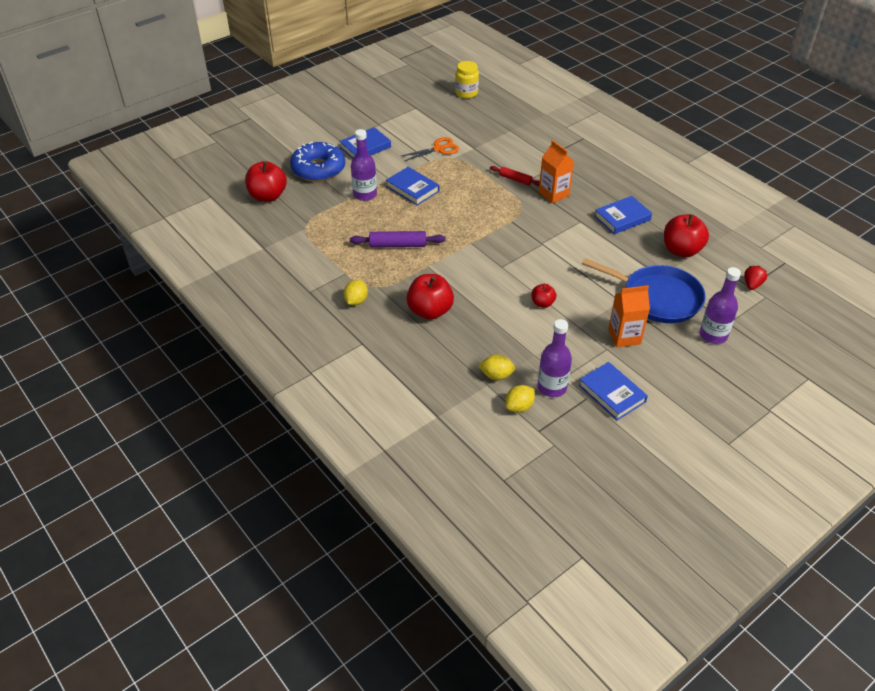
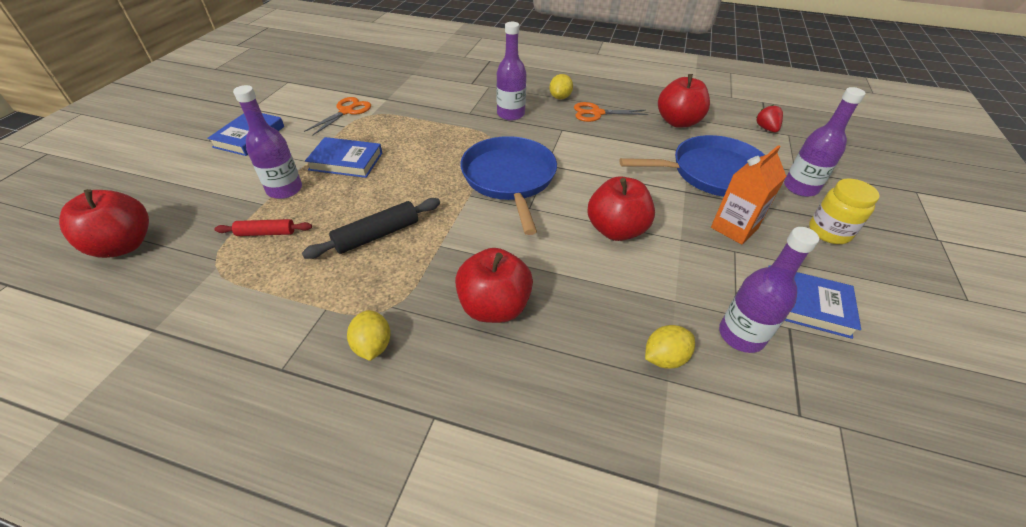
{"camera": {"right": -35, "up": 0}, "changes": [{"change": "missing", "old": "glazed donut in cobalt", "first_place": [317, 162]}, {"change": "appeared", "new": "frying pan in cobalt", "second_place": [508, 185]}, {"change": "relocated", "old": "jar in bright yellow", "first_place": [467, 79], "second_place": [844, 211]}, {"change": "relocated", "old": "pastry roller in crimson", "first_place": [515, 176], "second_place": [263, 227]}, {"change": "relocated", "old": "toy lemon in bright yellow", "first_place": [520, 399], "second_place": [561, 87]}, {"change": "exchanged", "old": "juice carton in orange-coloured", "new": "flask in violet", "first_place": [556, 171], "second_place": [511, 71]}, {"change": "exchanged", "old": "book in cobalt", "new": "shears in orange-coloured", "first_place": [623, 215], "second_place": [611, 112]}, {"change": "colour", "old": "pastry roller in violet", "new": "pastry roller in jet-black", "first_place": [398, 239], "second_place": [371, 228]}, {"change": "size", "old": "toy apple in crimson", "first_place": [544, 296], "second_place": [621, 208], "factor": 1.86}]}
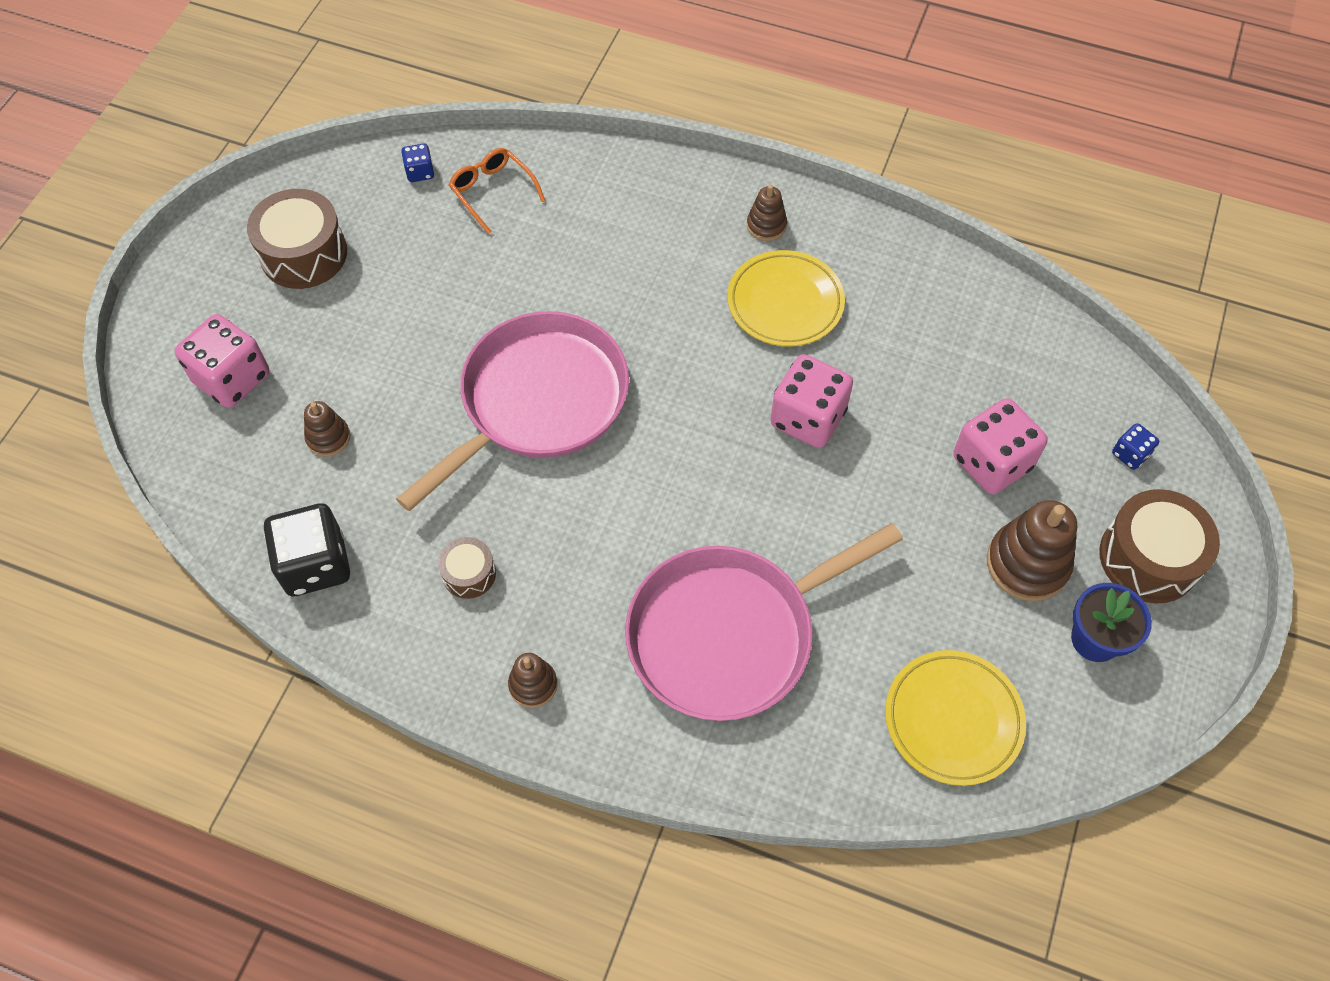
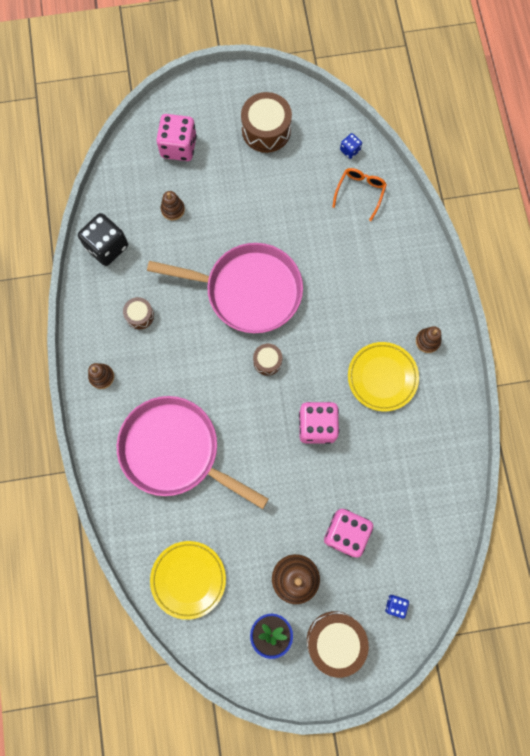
{"camera": {"right": 60, "up": 15}, "changes": [{"change": "appeared", "new": "snare drum in russet", "second_place": [267, 360]}]}
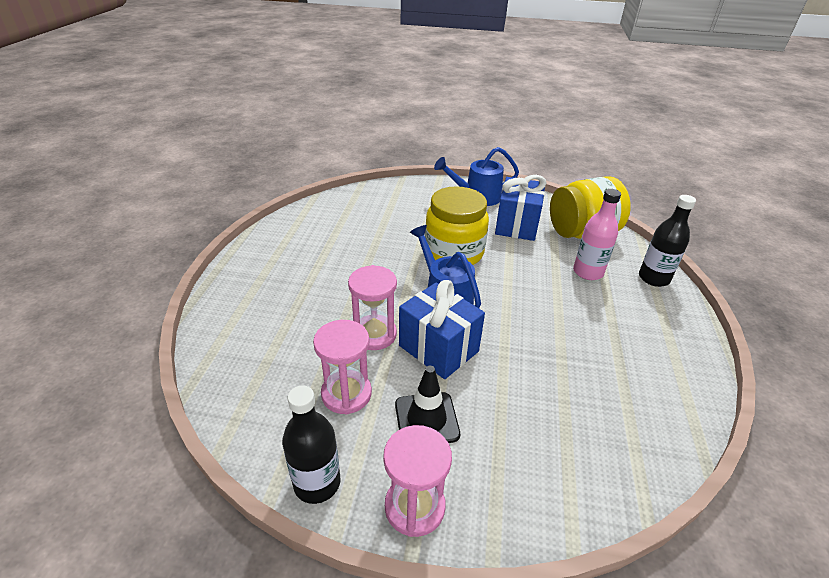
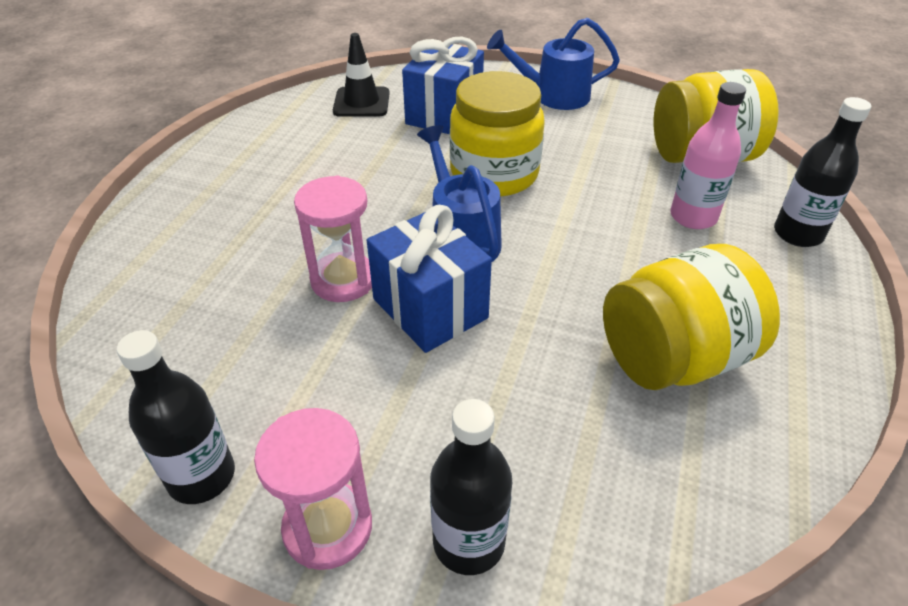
{"camera": {"right": 10, "up": 5}, "changes": [{"change": "missing", "old": "sand timer in pink", "first_place": [342, 367]}, {"change": "appeared", "new": "flask in jet-black", "second_place": [471, 487]}, {"change": "appeared", "new": "jar in bright yellow", "second_place": [691, 317]}, {"change": "relocated", "old": "road cone in jet-black", "first_place": [427, 404], "second_place": [361, 75]}, {"change": "relocated", "old": "present in cobalt", "first_place": [520, 208], "second_place": [443, 85]}]}
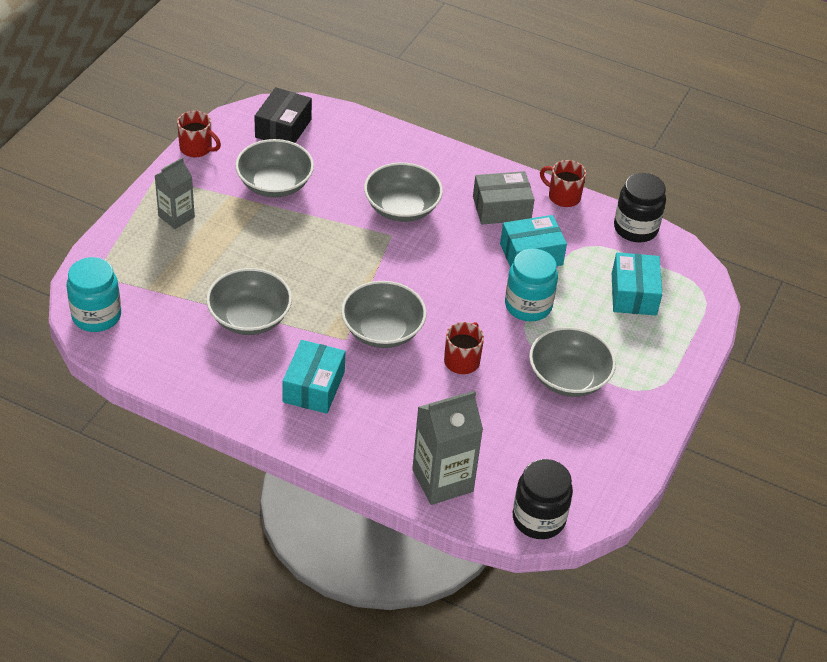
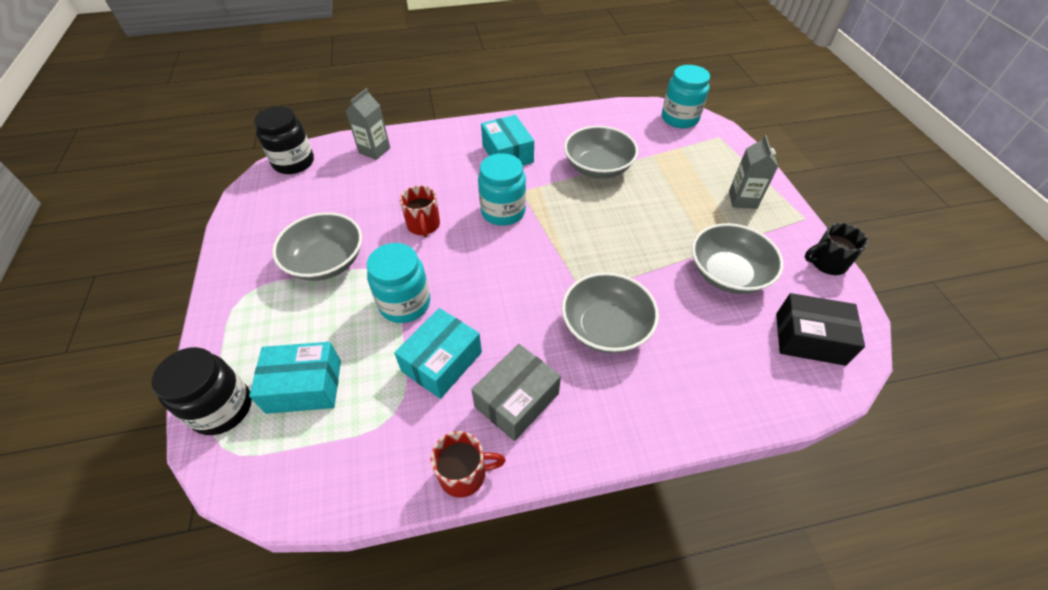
{"camera": {"right": 145, "up": 5}, "changes": [{"change": "relocated", "old": "jar in jet-black", "first_place": [640, 207], "second_place": [201, 391]}, {"change": "exchanged", "old": "deep dish in grey", "new": "jar in turquoise", "first_place": [384, 314], "second_place": [502, 189]}, {"change": "colour", "old": "tea mug in crimson", "new": "tea mug in jet-black", "first_place": [199, 134], "second_place": [836, 249]}, {"change": "spun", "old": "parcel in jet-black", "first_place": [283, 115], "second_place": [820, 329], "degrees": -60}, {"change": "spun", "old": "parcel in turquoise", "first_place": [637, 283], "second_place": [295, 378], "degrees": -60}, {"change": "size", "old": "juice carton in grey", "first_place": [447, 448], "second_place": [368, 124], "factor": 0.63}]}
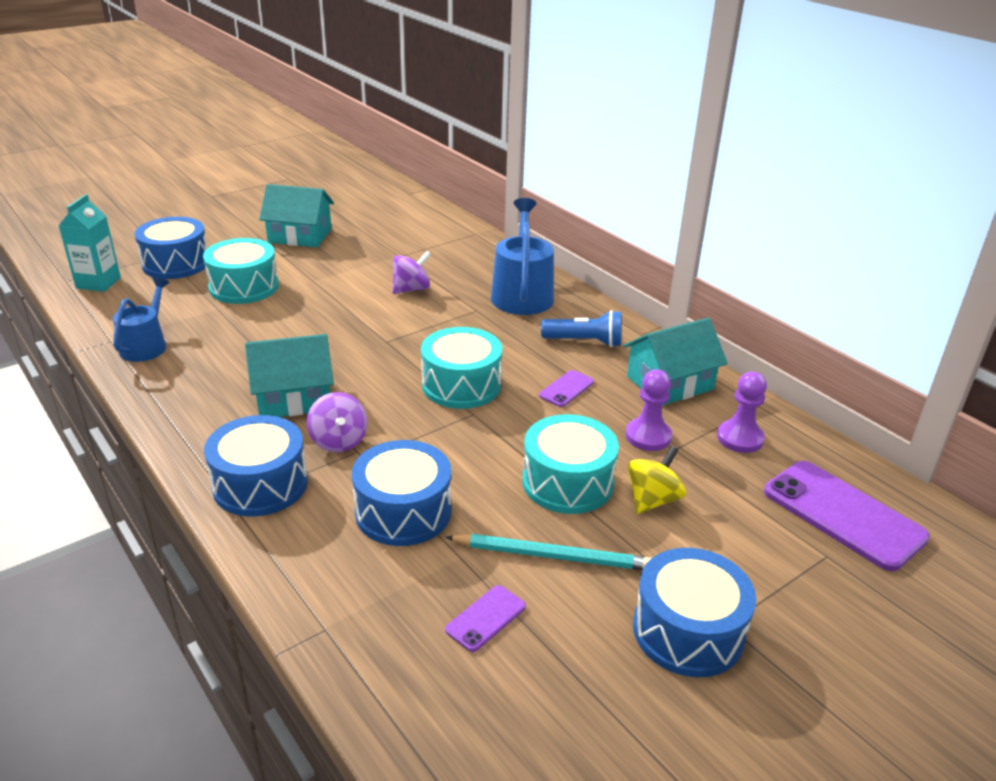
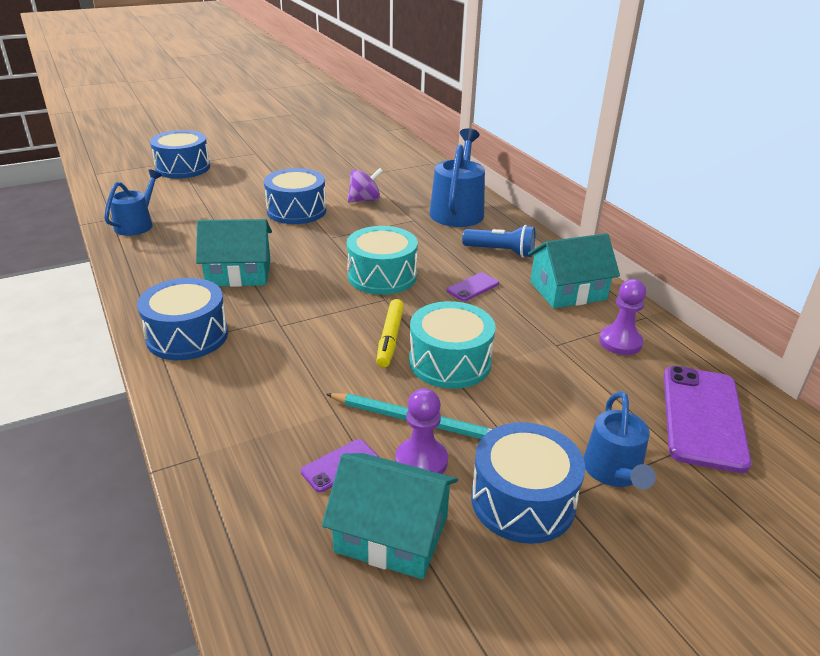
{"camera": {"right": 10, "up": 0}, "changes": [{"change": "missing", "old": "juice carton in turquoise", "first_place": [90, 243]}, {"change": "missing", "old": "snare drum in turquoise", "first_place": [241, 271]}, {"change": "missing", "old": "spinning top in violet", "first_place": [337, 422]}, {"change": "missing", "old": "spinning top in bright yellow", "first_place": [657, 480]}, {"change": "appeared", "new": "marker in bright yellow", "second_place": [390, 333]}, {"change": "appeared", "new": "sprinkling can in cobalt", "second_place": [619, 440]}, {"change": "relocated", "old": "cottage in turquoise", "first_place": [296, 215], "second_place": [390, 516]}, {"change": "relocated", "old": "snare drum in cobalt", "first_place": [401, 493], "second_place": [295, 196]}, {"change": "relocated", "old": "game pawn in violet", "first_place": [648, 410], "second_place": [421, 431]}, {"change": "spun", "old": "mobile phone in violet", "first_place": [847, 516], "second_place": [707, 419], "degrees": 45}]}
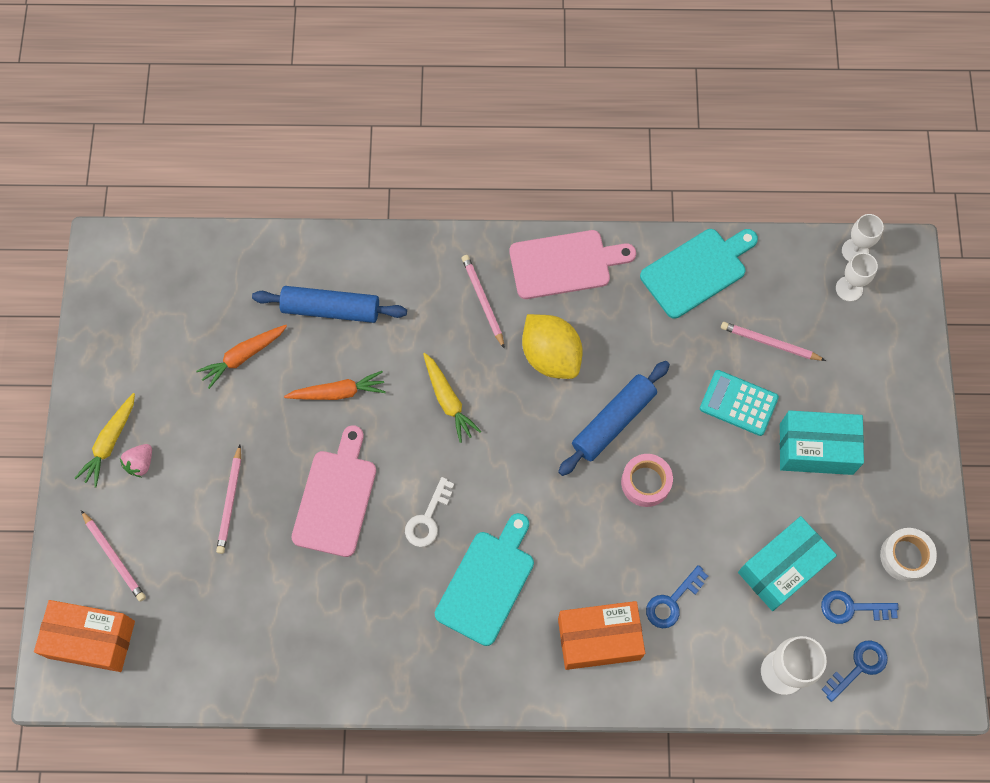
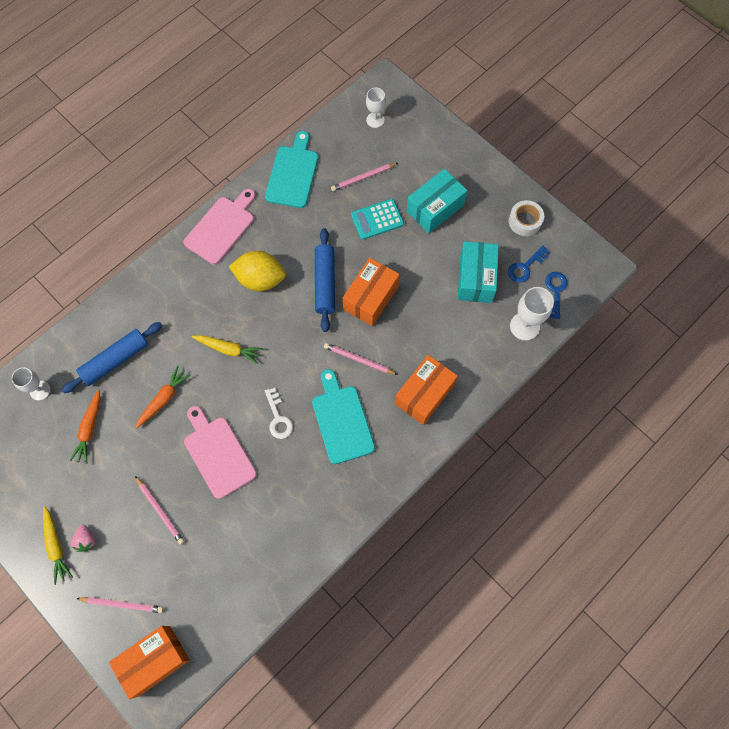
{"camera": {"right": -45, "up": 0}, "changes": [{"change": "missing", "old": "latchkey in cobalt", "first_place": [677, 596]}, {"change": "relocated", "old": "wooden pencil in pink", "first_place": [483, 302], "second_place": [361, 359]}, {"change": "relocated", "old": "goblet in snow-white", "first_place": [863, 237], "second_place": [31, 384]}, {"change": "exchanged", "old": "tape in pink", "new": "parcel in orange-coloured", "first_place": [647, 480], "second_place": [371, 292]}]}
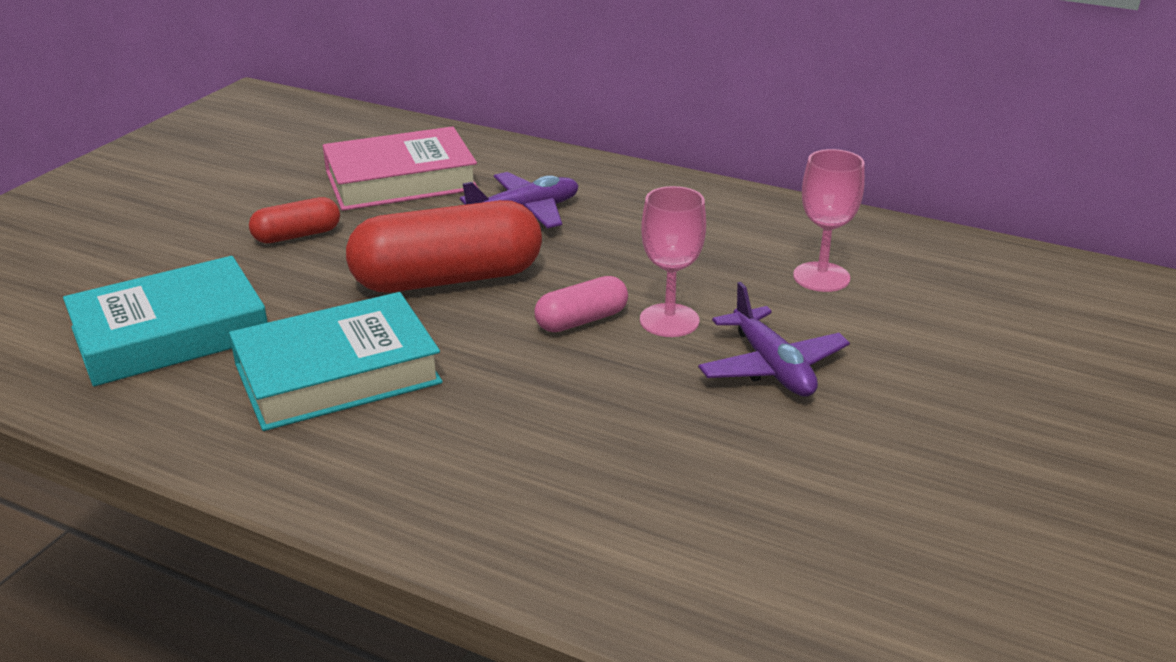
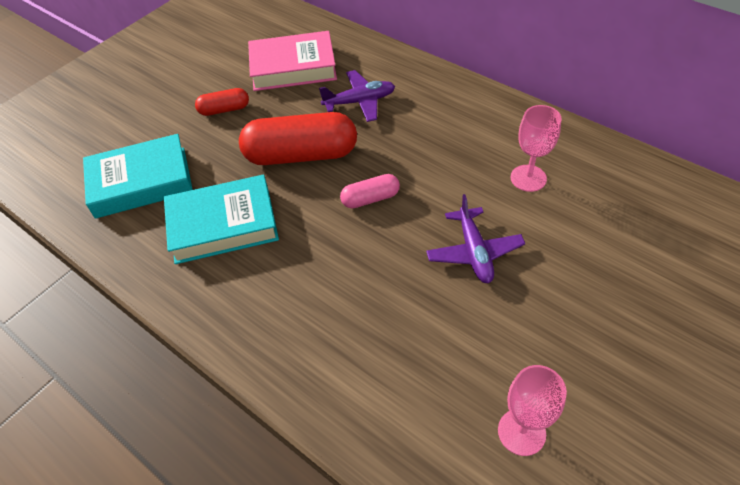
{"camera": {"right": 15, "up": 20}, "changes": [{"change": "relocated", "old": "goblet in pink", "first_place": [673, 261], "second_place": [532, 410]}]}
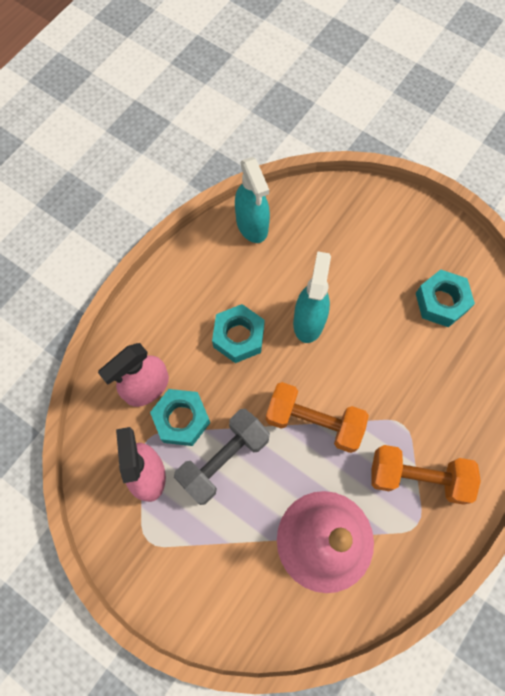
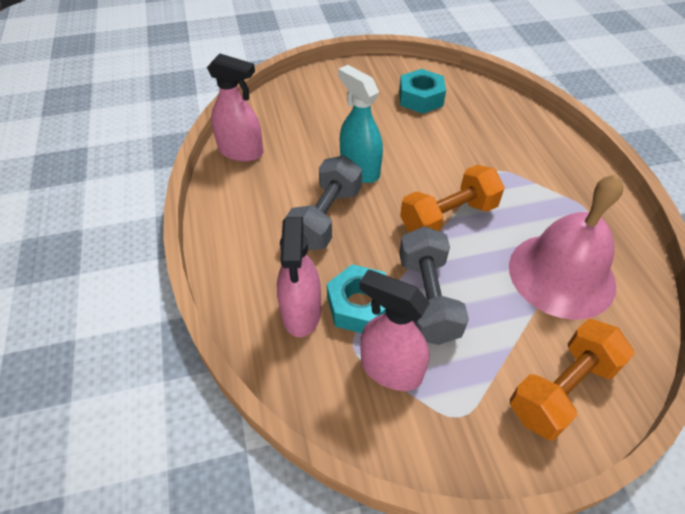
{"camera": {"right": -50, "up": -20}, "changes": [{"change": "relocated", "old": "hand weight in orange-coloured", "first_place": [426, 475], "second_place": [572, 379]}, {"change": "exchanged", "old": "nut in turquoise", "new": "hand weight in grey", "first_place": [238, 333], "second_place": [323, 202]}, {"change": "colour", "old": "sprayer in turquoise", "new": "sprayer in pink", "first_place": [252, 200], "second_place": [235, 108]}]}
